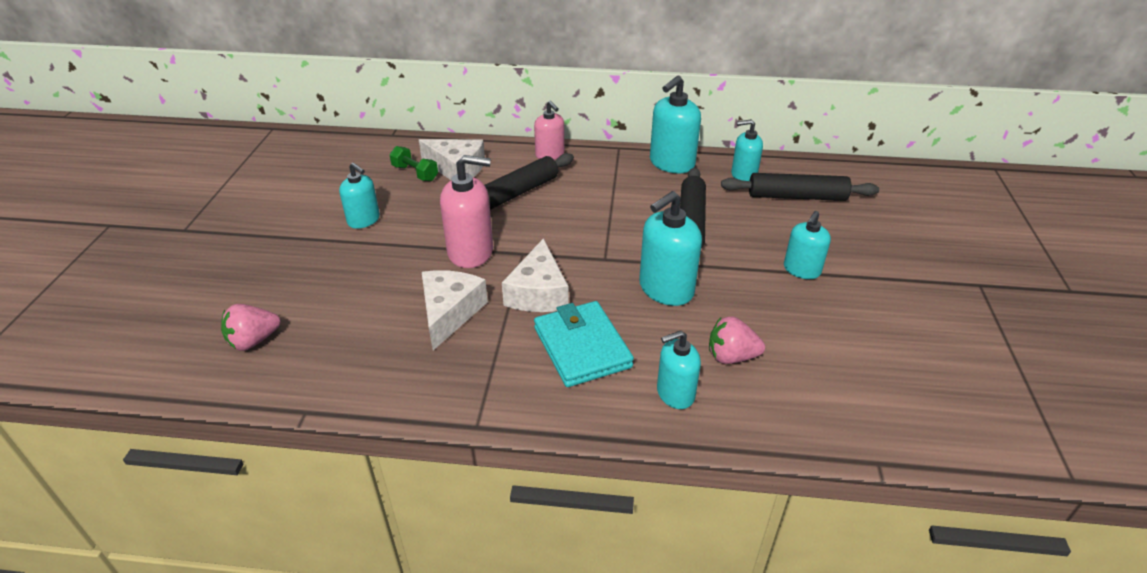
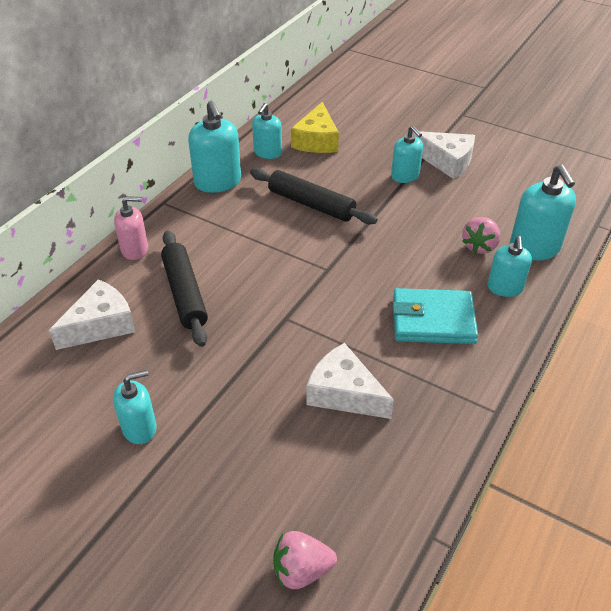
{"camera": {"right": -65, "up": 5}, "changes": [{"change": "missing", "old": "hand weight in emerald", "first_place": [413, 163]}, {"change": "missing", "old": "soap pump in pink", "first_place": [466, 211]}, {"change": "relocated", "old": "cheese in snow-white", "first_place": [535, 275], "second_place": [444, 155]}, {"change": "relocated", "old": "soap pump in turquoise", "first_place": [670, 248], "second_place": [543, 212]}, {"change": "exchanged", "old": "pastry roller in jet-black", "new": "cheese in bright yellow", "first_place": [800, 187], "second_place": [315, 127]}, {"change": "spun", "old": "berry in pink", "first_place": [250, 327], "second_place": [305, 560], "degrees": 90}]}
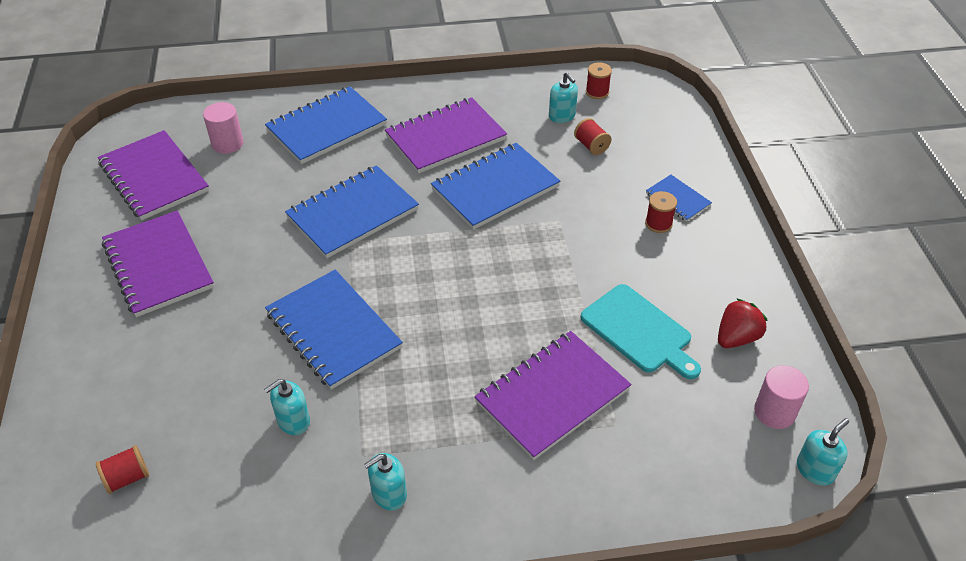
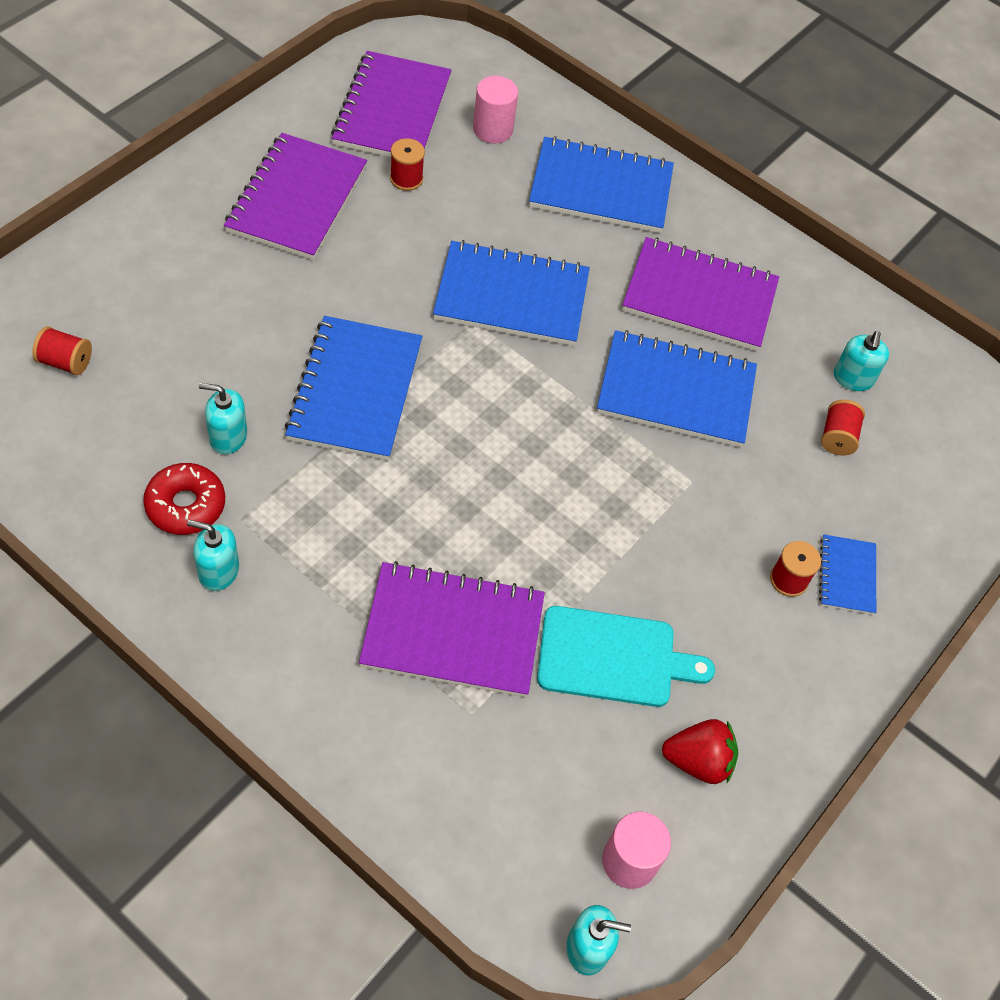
{"camera": {"right": 40, "up": 10}, "changes": [{"change": "appeared", "new": "glazed donut in crimson", "second_place": [184, 499]}, {"change": "relocated", "old": "bobbin in crimson", "first_place": [599, 80], "second_place": [407, 164]}, {"change": "spun", "old": "chopping board in turquoise", "first_place": [640, 331], "second_place": [626, 656], "degrees": -90}]}
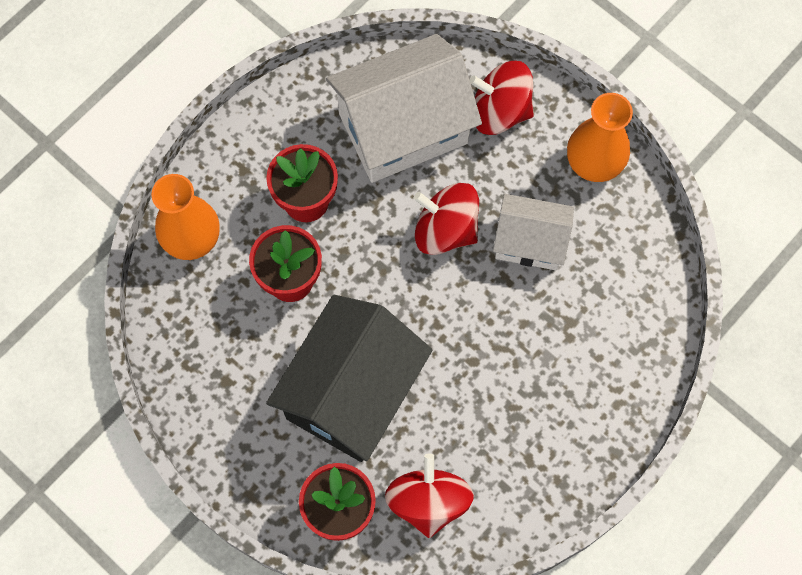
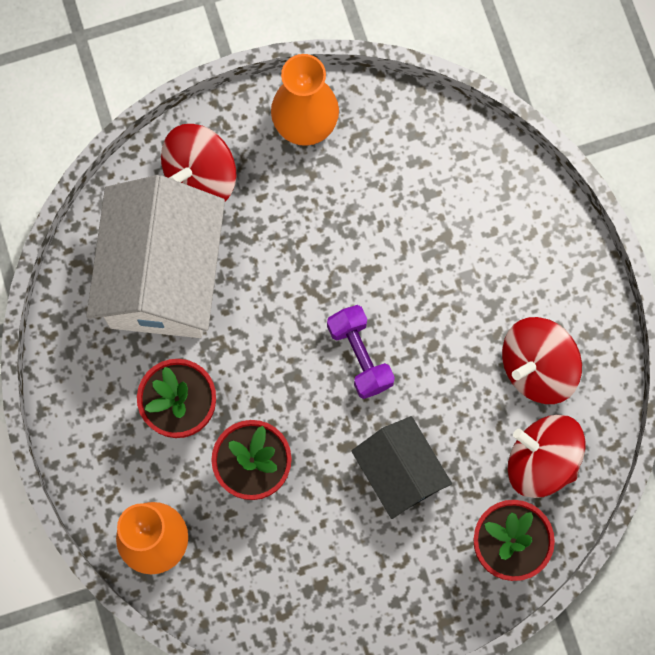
{"camera": {"right": -60, "up": 5}, "changes": [{"change": "missing", "old": "cottage in snow-white", "first_place": [533, 232]}, {"change": "appeared", "new": "hand weight in violet", "second_place": [361, 352]}, {"change": "relocated", "old": "spinning top in crimson", "first_place": [446, 219], "second_place": [542, 360]}, {"change": "size", "old": "cottage in jet-black", "first_place": [349, 378], "second_place": [401, 467], "factor": 0.58}]}
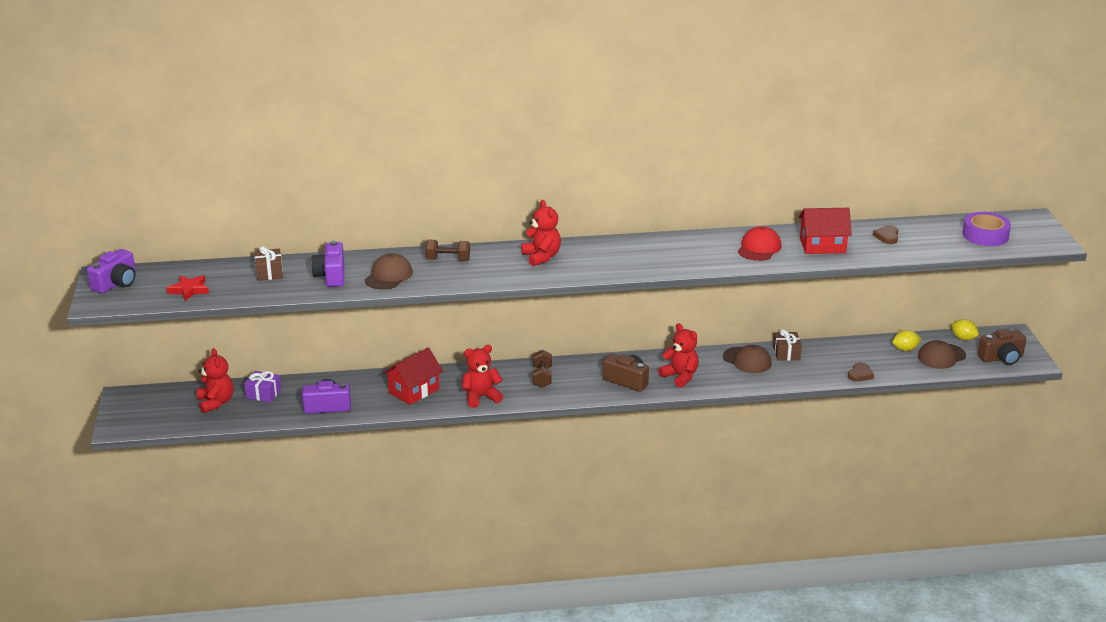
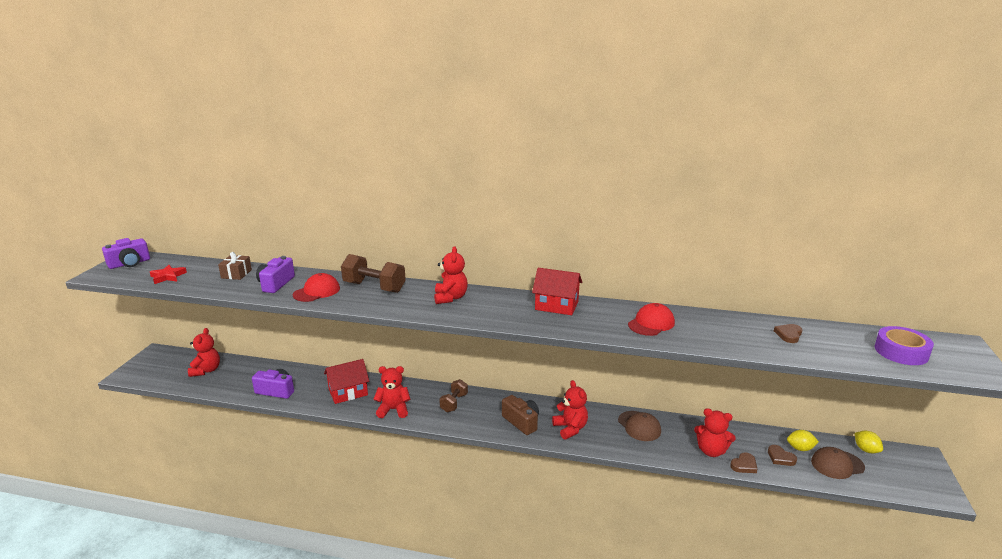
{"camera": {"right": 20, "up": -5}, "changes": [{"change": "missing", "old": "present in violet", "first_place": [262, 387]}, {"change": "missing", "old": "present in russet", "first_place": [787, 345]}, {"change": "missing", "old": "compact camera in russet", "first_place": [1002, 347]}, {"change": "appeared", "new": "stuffed bear in crimson", "second_place": [715, 432]}, {"change": "appeared", "new": "heart shape in russet", "second_place": [782, 455]}, {"change": "relocated", "old": "cottage in crimson", "first_place": [825, 231], "second_place": [557, 291]}, {"change": "colour", "old": "cap in russet", "new": "cap in crimson", "first_place": [389, 271], "second_place": [316, 287]}, {"change": "size", "old": "hand weight in russet", "first_place": [447, 250], "second_place": [373, 273], "factor": 1.62}]}
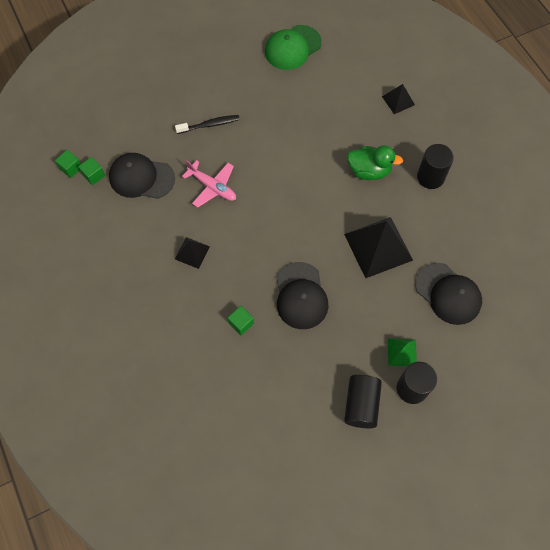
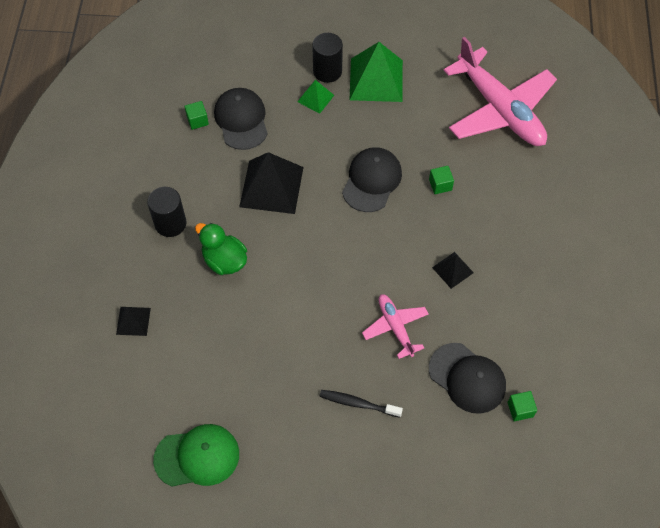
{"camera": {"right": -150, "up": -5}, "changes": [{"change": "appeared", "new": "plane in pink", "second_place": [500, 91]}, {"change": "relocated", "old": "solid cube in emerald", "first_place": [68, 164], "second_place": [196, 115]}, {"change": "exchanged", "old": "cylinder in jet-black", "new": "pyramid shape in emerald", "first_place": [363, 401], "second_place": [376, 72]}]}
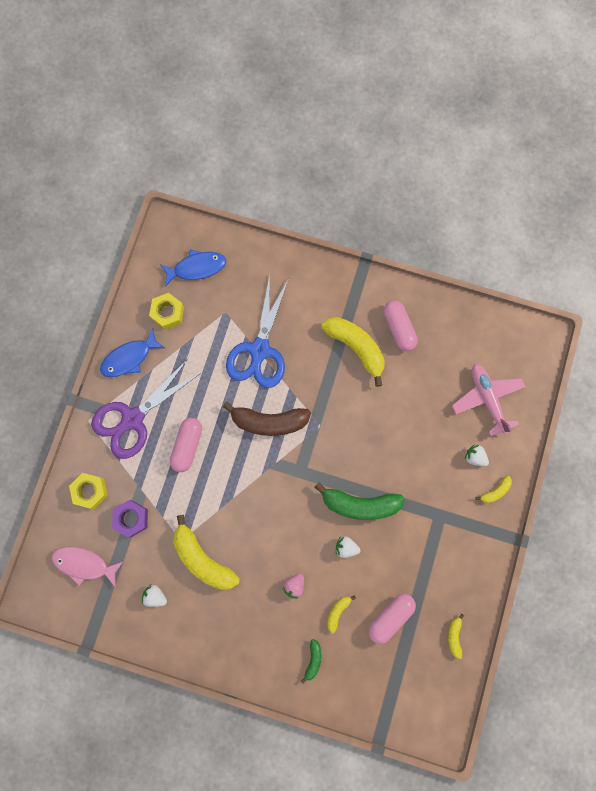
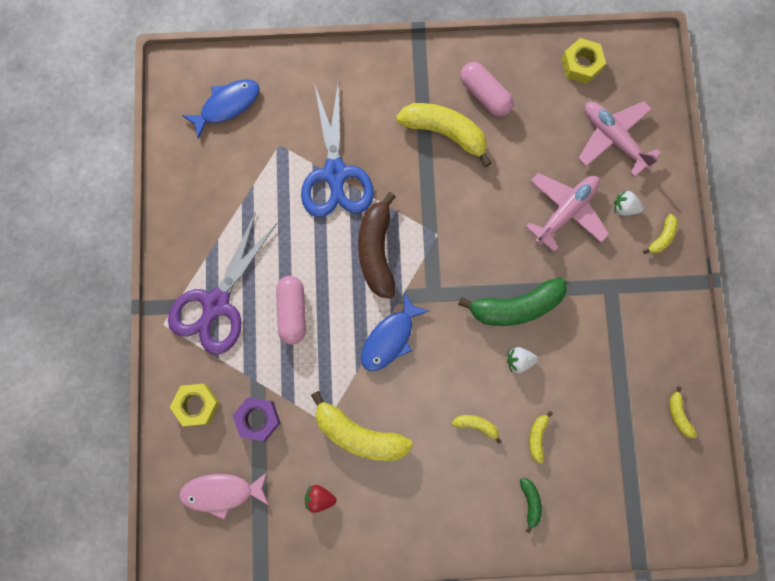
{"camera": {"right": -20, "up": 0}, "changes": [{"change": "missing", "old": "pill in pink", "first_place": [392, 619]}, {"change": "appeared", "new": "plane in pink", "second_place": [567, 212]}, {"change": "relocated", "old": "fish in cobalt", "first_place": [132, 352], "second_place": [395, 332]}, {"change": "relocated", "old": "nut in bright yellow", "first_place": [166, 311], "second_place": [583, 61]}, {"change": "exchanged", "old": "berry in pink", "new": "toy banana in bright yellow", "first_place": [293, 586], "second_place": [477, 429]}, {"change": "colour", "old": "berry in snow-white", "new": "berry in crimson", "first_place": [154, 595], "second_place": [321, 499]}, {"change": "spun", "old": "toy banana in russet", "first_place": [267, 419], "second_place": [377, 245], "degrees": 105}]}
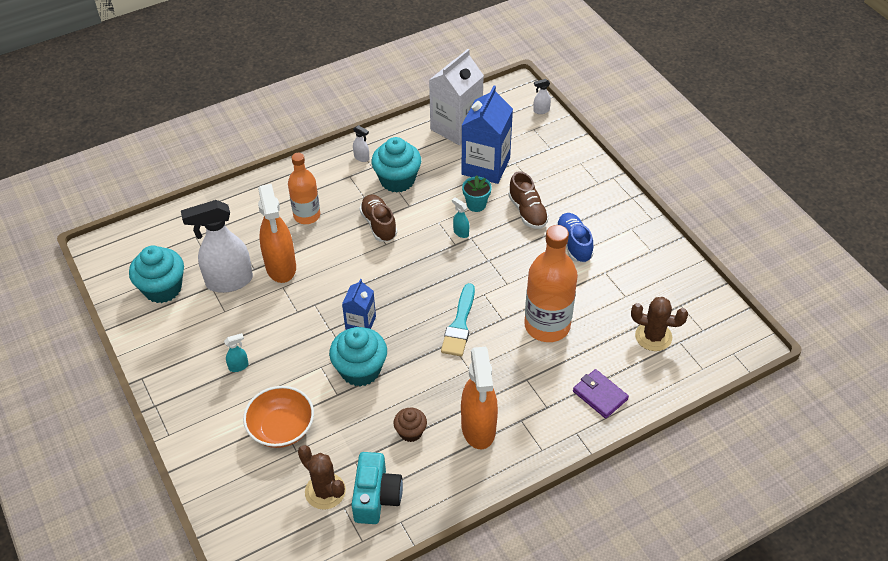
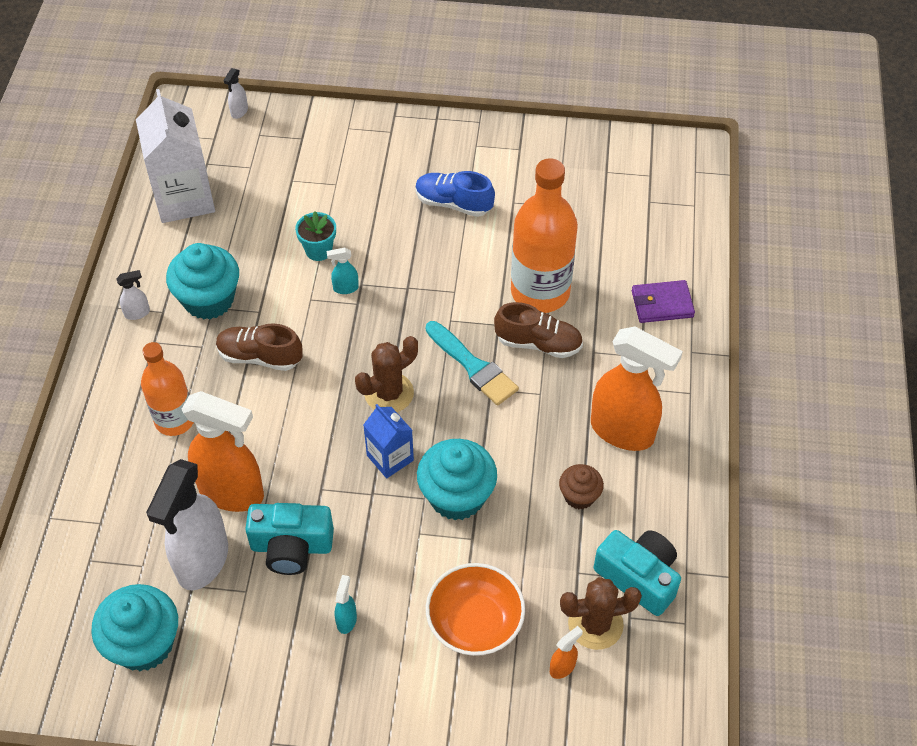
{"camera": {"right": -55, "up": 5}, "changes": [{"change": "missing", "old": "juice carton in cobalt", "first_place": [487, 134]}, {"change": "appeared", "new": "compact camera in turquoise", "second_place": [289, 539]}, {"change": "appeared", "new": "sprayer in orange-coloured", "second_place": [566, 652]}, {"change": "relocated", "old": "sneaker in russet", "first_place": [528, 200], "second_place": [538, 330]}, {"change": "relocated", "old": "cactus in russet", "first_place": [659, 324], "second_place": [386, 374]}]}
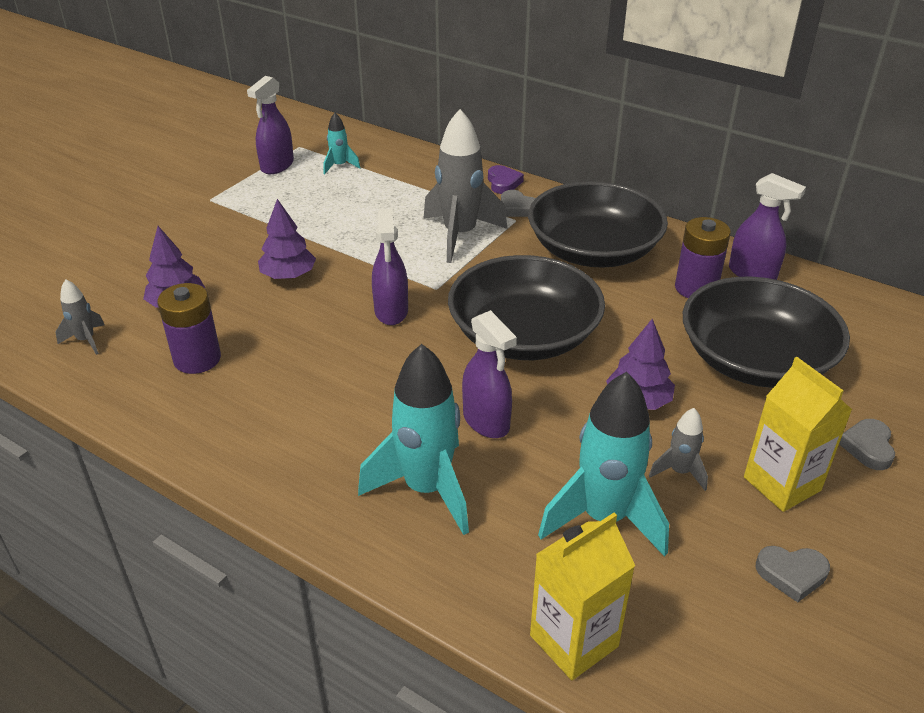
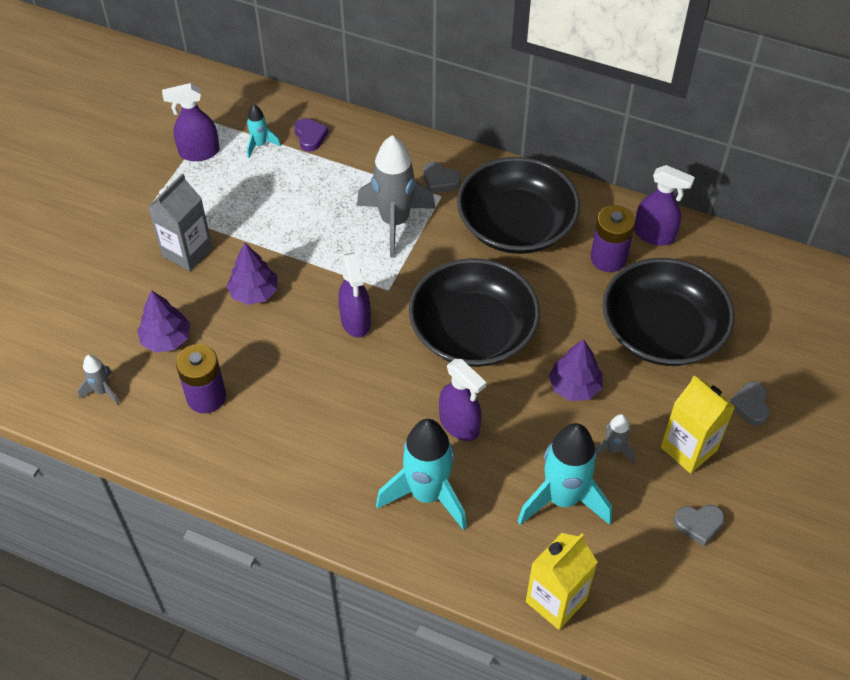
{"camera": {"right": -10, "up": 15}, "changes": [{"change": "appeared", "new": "juice carton in grey", "second_place": [180, 222]}, {"change": "relocated", "old": "heart shape in violet", "first_place": [506, 179], "second_place": [311, 135]}, {"change": "spun", "old": "sprayer in violet", "first_place": [270, 125], "second_place": [191, 122], "degrees": 60}]}
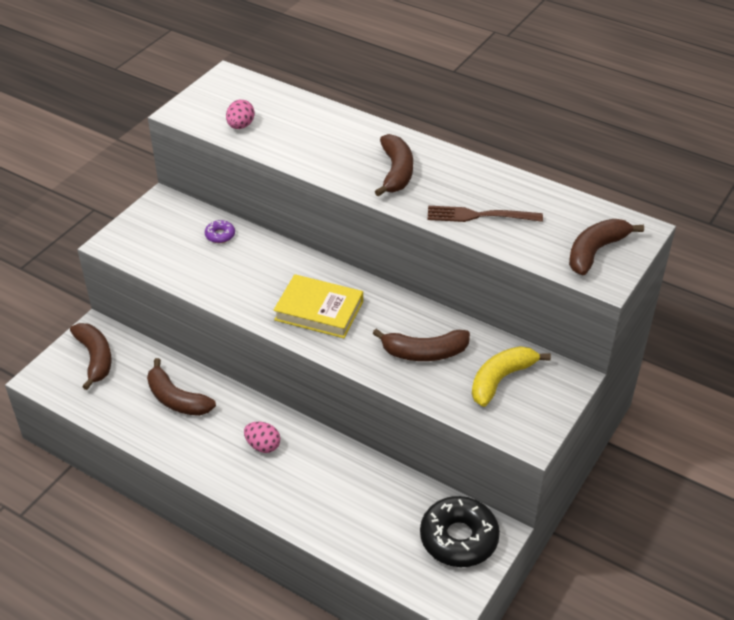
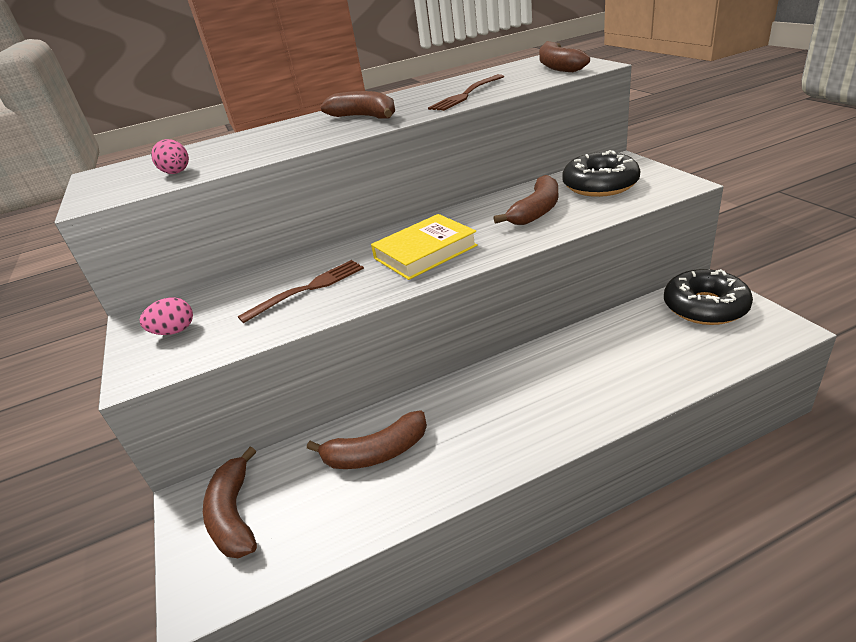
{"camera": {"right": -50, "up": -10}, "changes": [{"change": "missing", "old": "glazed donut in violet", "first_place": [220, 231]}, {"change": "appeared", "new": "table fork in russet", "second_place": [301, 291]}, {"change": "relocated", "old": "toy egg in pink", "first_place": [262, 437], "second_place": [166, 316]}, {"change": "exchanged", "old": "toy banana in bright yellow", "new": "glazed donut in jet-black", "first_place": [511, 376], "second_place": [601, 173]}, {"change": "spun", "old": "toy banana in russet", "first_place": [91, 356], "second_place": [230, 502], "degrees": -120}]}
